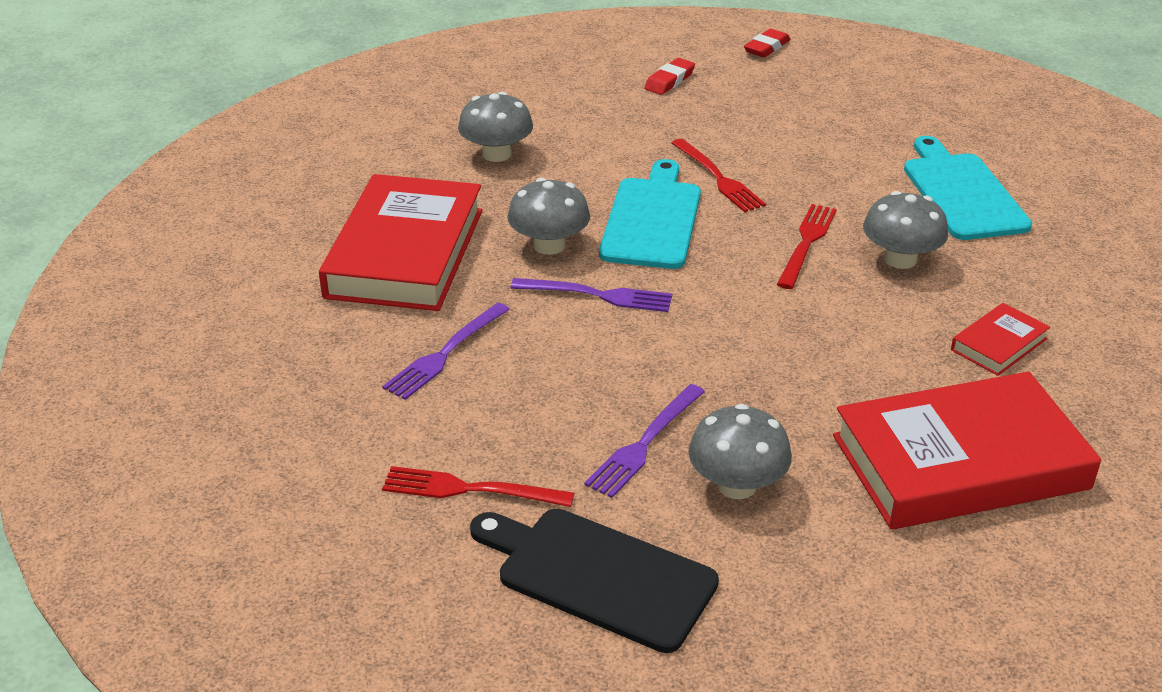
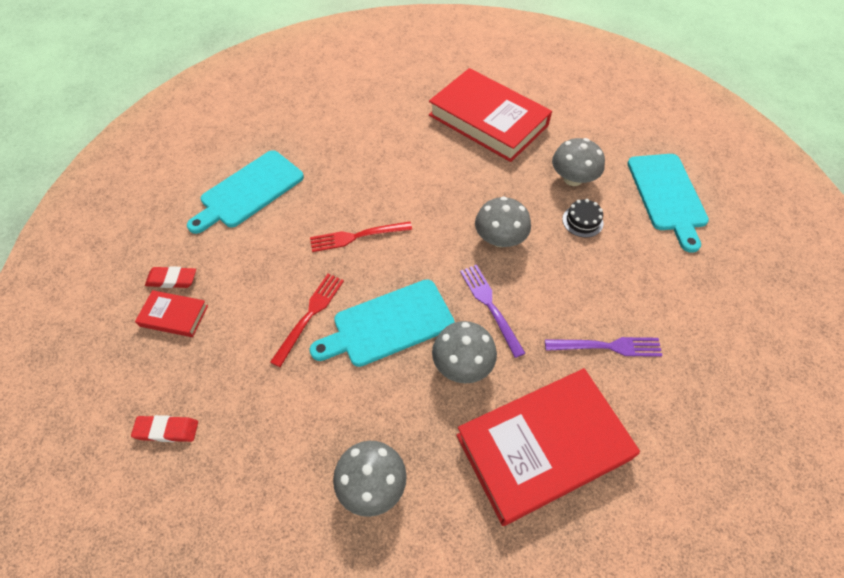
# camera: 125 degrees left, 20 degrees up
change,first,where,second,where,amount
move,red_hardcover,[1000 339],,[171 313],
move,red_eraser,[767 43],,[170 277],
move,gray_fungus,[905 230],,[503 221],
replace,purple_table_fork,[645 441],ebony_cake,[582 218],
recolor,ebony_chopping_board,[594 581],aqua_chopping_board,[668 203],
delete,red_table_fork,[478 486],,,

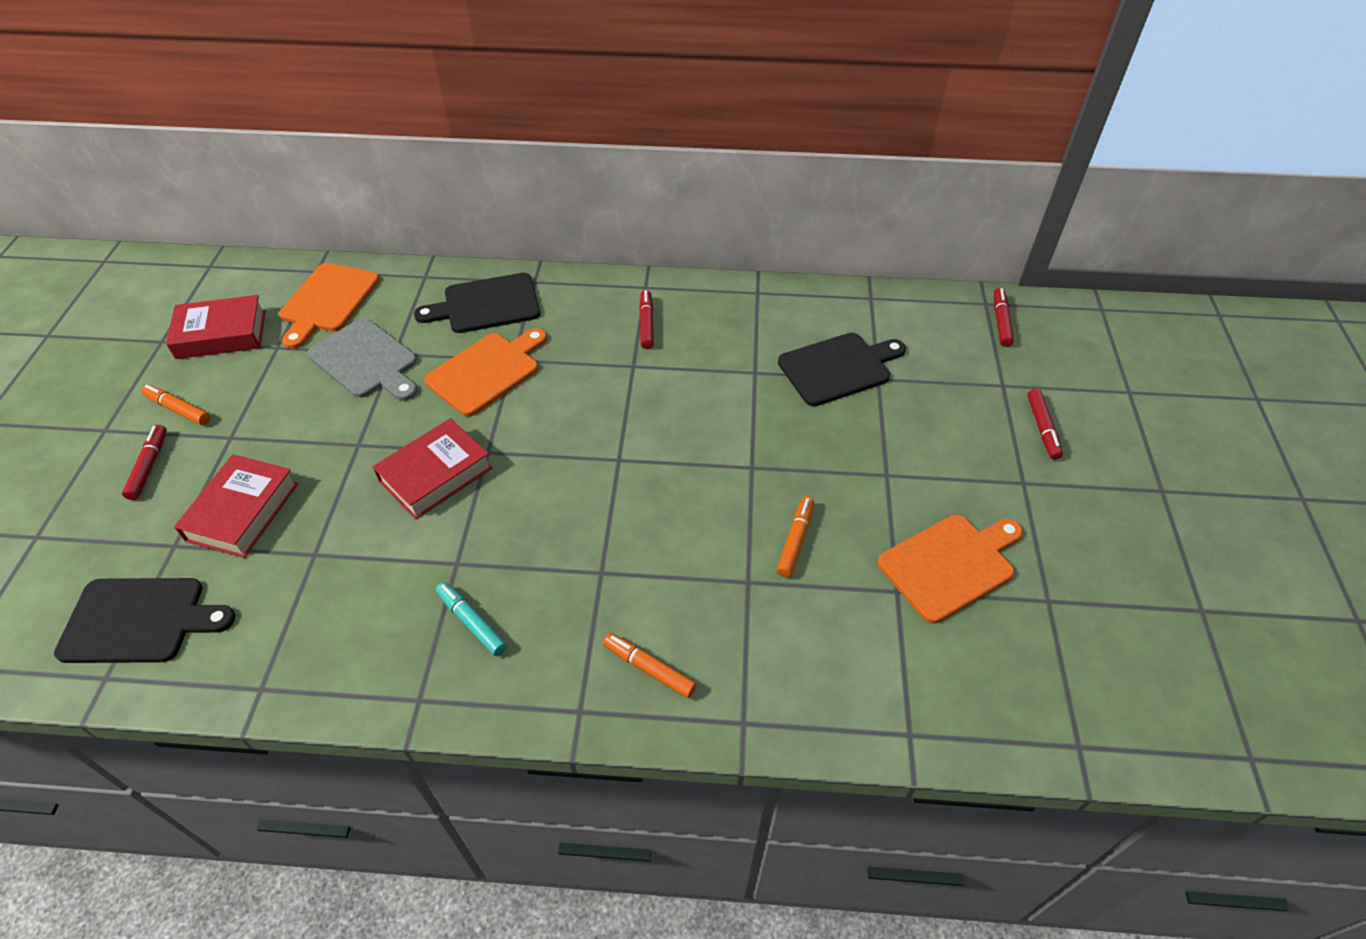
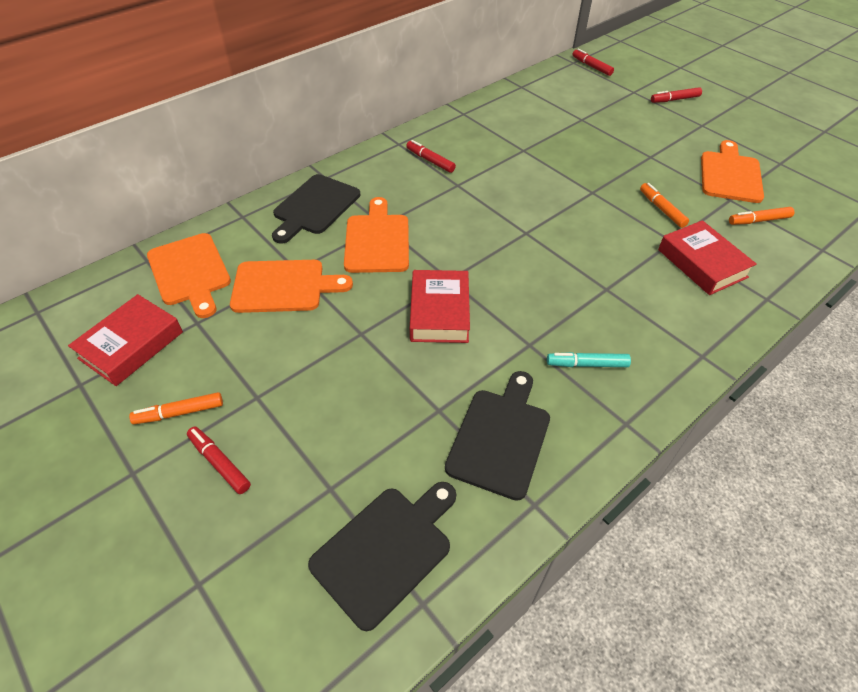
# camera: 45 degrees left, 0 degrees up
change,first,where,second,where,amount
recolor,gray_chopping_board,[362 359],bright_orange_chopping_board,[291 286],
move,ebony_chopping_board,[842 369],,[497 436],
rotate,red_marker,[1045 424],,[676 95],120 degrees clockwise
move,red_hardcover,[236 506],,[707 257],
move,bright_orange_marker,[650 665],,[762 216],

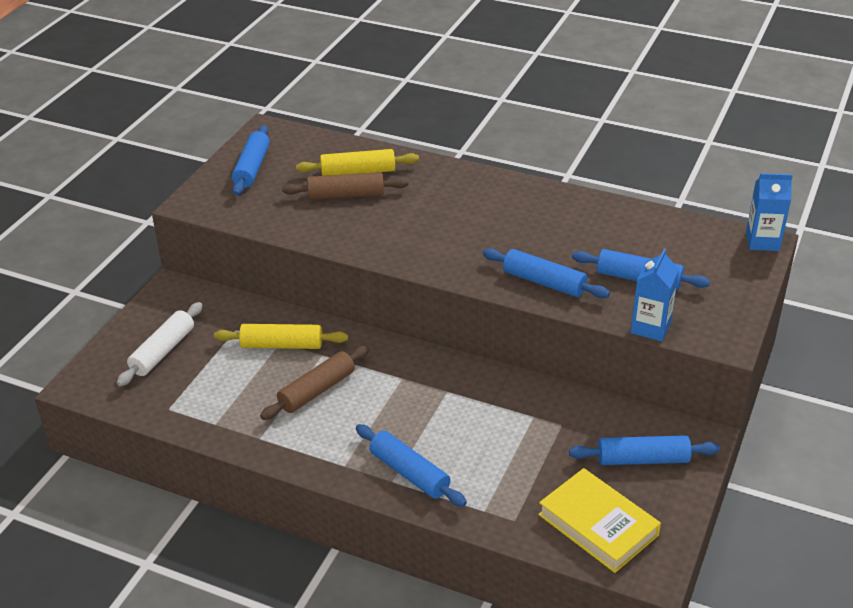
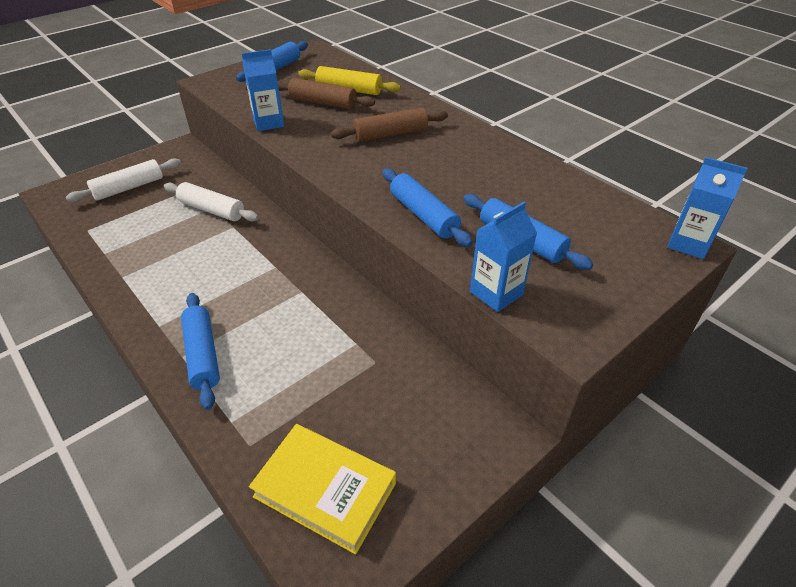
# camera: 25 degrees right, 5 degrees up
change,first,where,second,where,amount
recolor,yellow_dough_roller,[281 336],snow-white_dough_roller,[211 201],
insert,,,blue_juice_carton,[263 90],
rotate,yellow_hardcover,[599 520],,[322 489],45 degrees counterclockwise
move,brown_dough_roller,[314 383],,[389 125],
delete,blue_dough_roller,[644 450],,,

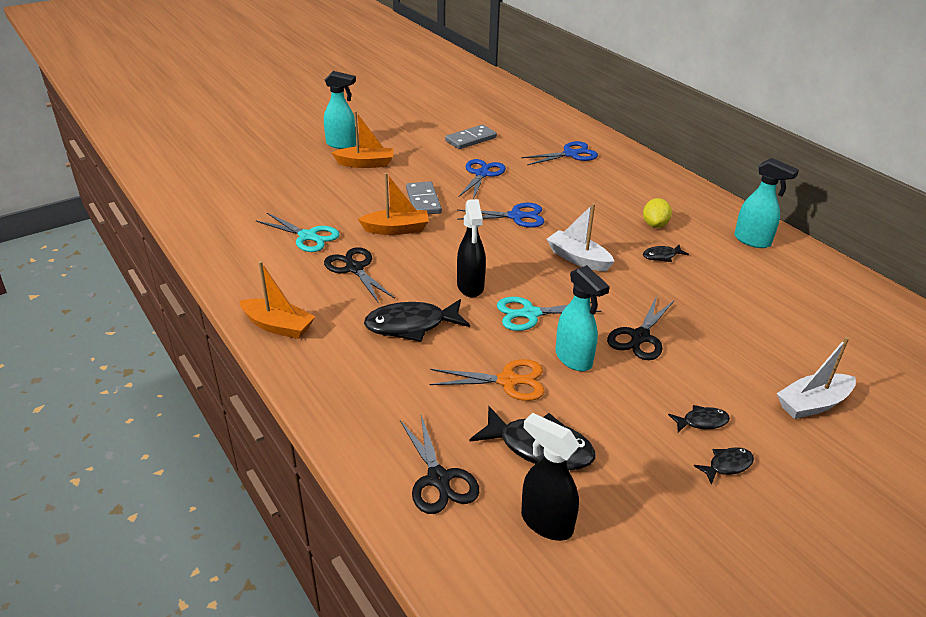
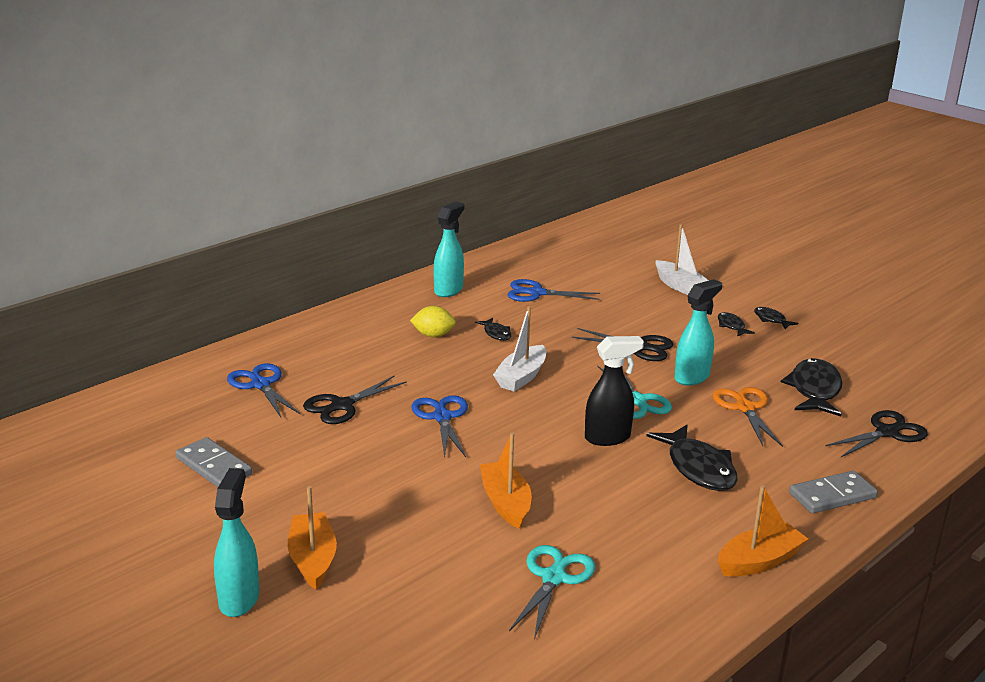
# camera: 100 degrees left, 10 degrees down
change,first,where,second,where,amount
move,ebony_shears,[359 275],,[355 400],
move,blue_shears,[482 179],,[554 290],
rotate,bright_orange_sailboat,[277 300],,[763 531],45 degrees clockwise
move,gray_domino_piece,[424 197],,[833 492],
delete,ebony_spray_bottle,[550 477],,,

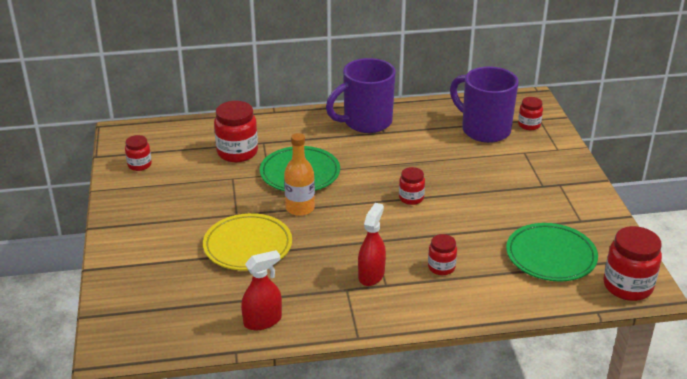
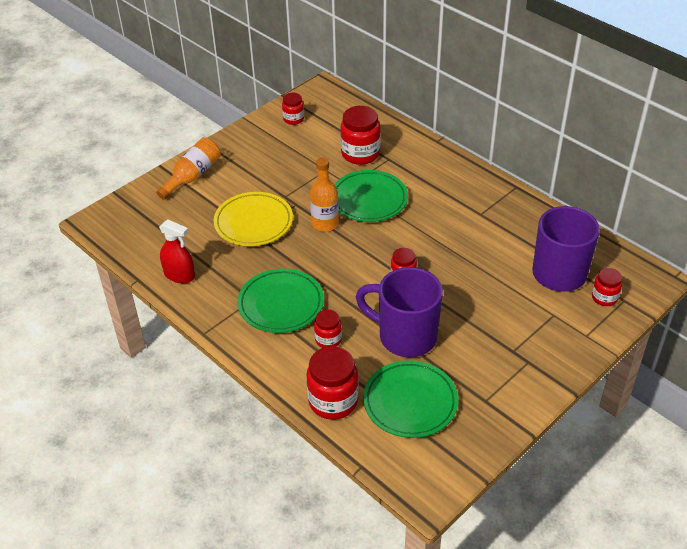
# camera: 55 degrees right, 10 degrees up
change,first,where,second,where,amount
insert,,,bright_orange_drink_bottle,[188 168],
replace,red_spray_bottle,[372 244],green_dinner_plate,[281 301],
move,red_jar,[632 263],,[332 383],
move,purple_coffee_mug,[361 95],,[399 312],

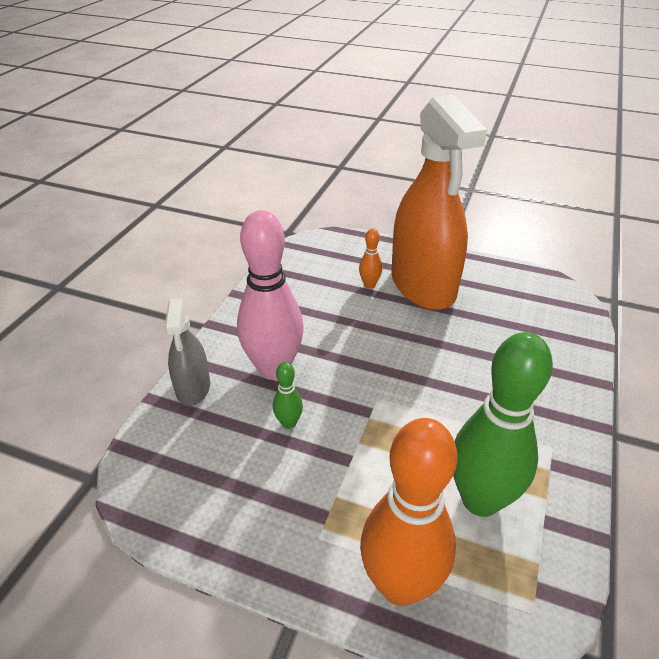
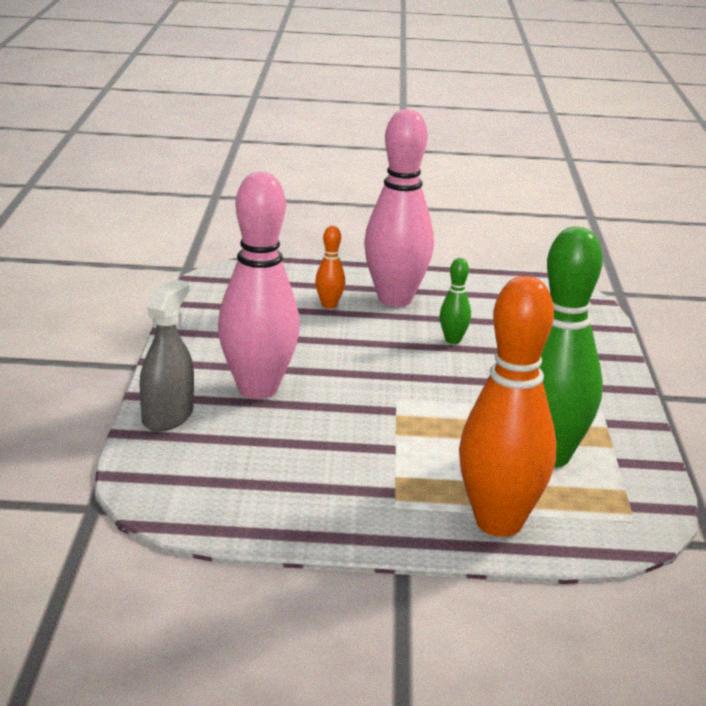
# camera: 20 degrees left, 15 degrees down
change,first,where,second,where,amount
rotate,gray_spray_bottle,[187 352],,[167 355],135 degrees counterclockwise
replace,bright_orange_spray_bottle,[439 202],pink_tenpin,[399 208],
move,green_tenpin,[288 395],,[455 301],

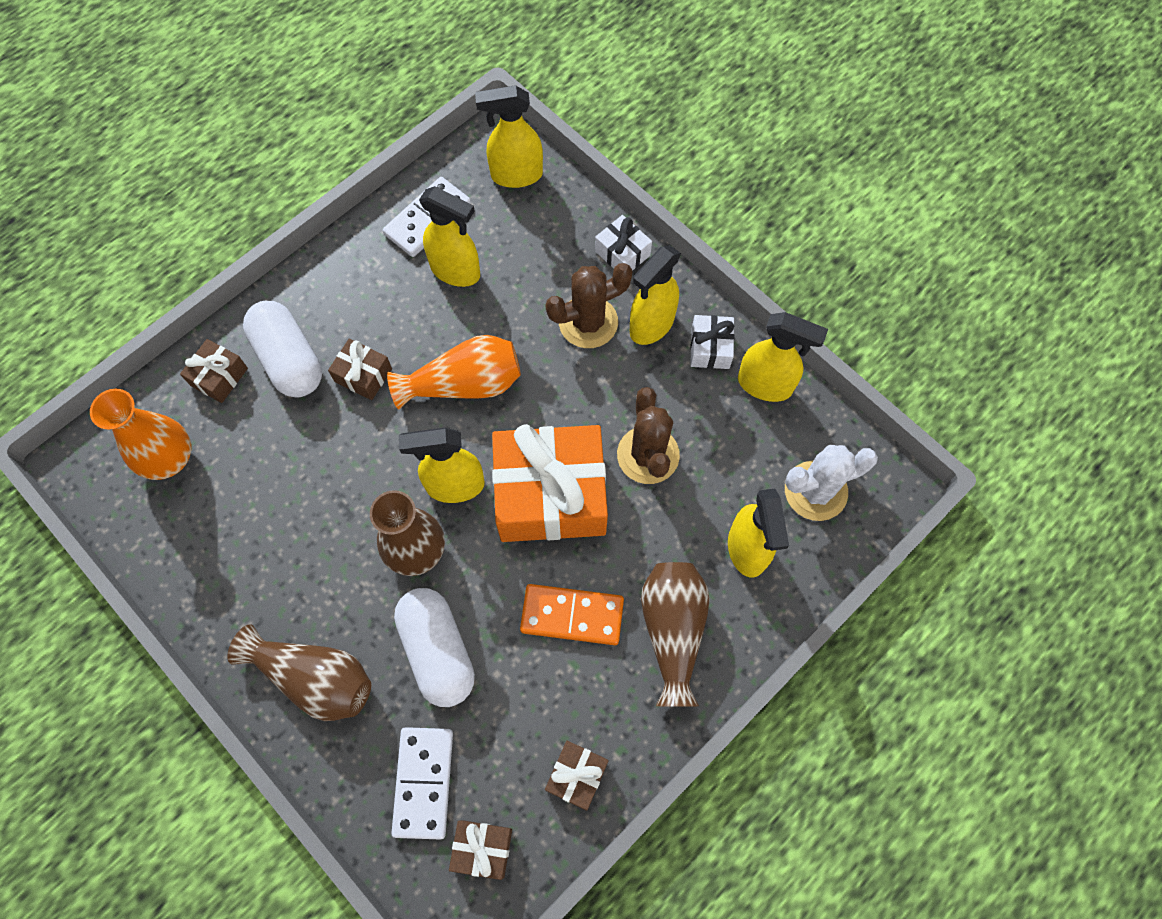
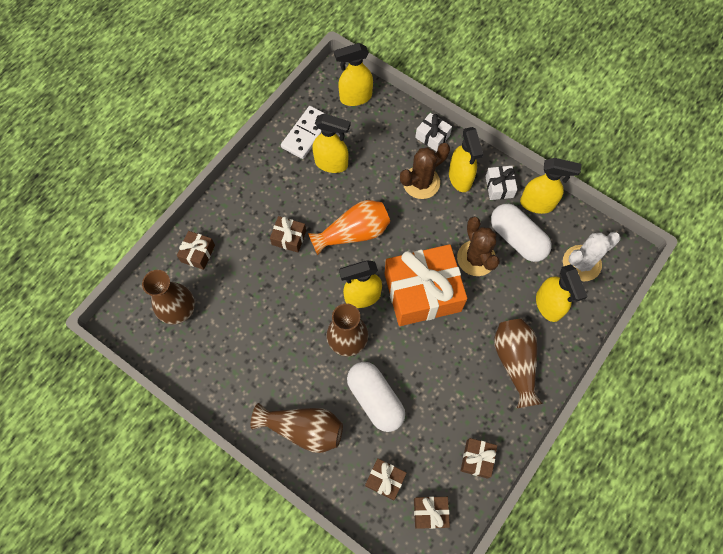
# camera: 10 degrees left, 0 degrees up
change,first,where,second,where,amount
recolor,bright_orange_flower_vase,[140 434],brown_flower_vase,[168 297],
replace,snow-white_domino_piece,[422 783],brown_present,[386 479],
rotate,yellow_spray_bottle,[655 295],,[466 159],45 degrees counterclockwise
move,snow-white_pill,[282 349],,[521 232],
delete,bright_orange_domino_piece,[572 614],,,

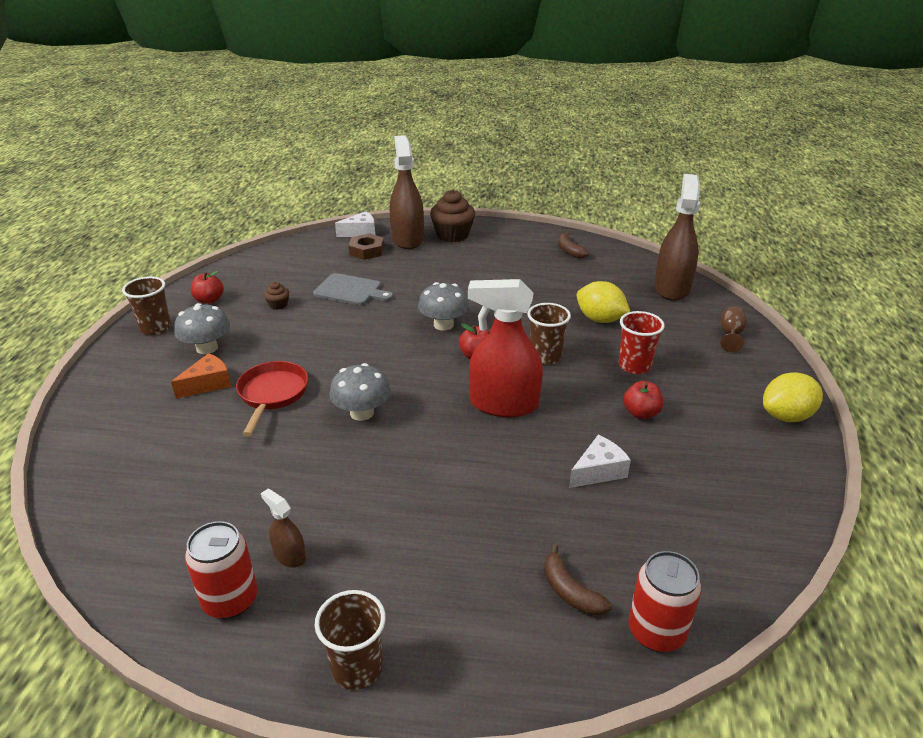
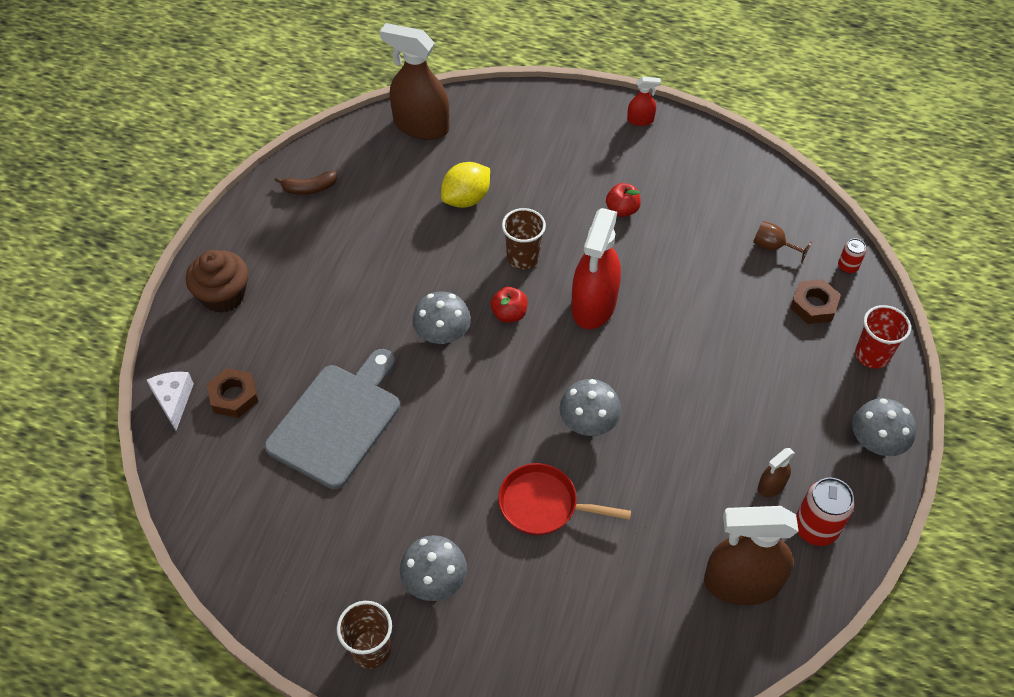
# camera: 80 degrees left, 20 degrees up
change,first,where,second,where,amount
resize,gray_chopping_board,[353 289],,[332 419],x1.60
replace,yellow_toy_lemon,[793 397],red_spray_bottle,[644 101],
move,brown_spray_bottle,[407 192],,[751 555],
move,brown_wine_glass,[733 329],,[782 242],
replace,brown_toy_banana,[578 580],brown_hex_nut,[815 301],
resize,red_soda_can,[665 601],,[852 256],x0.54
replace,brown_tumbler,[350 640],gray_fungus,[884 427],
move,red_tumbler,[641 342],,[883 337],
delete,bright_orange_cheese_wedge,[201 376],,,
delete,red_apple_fruit,[207 287],,,
delete,brown_muffin,[276 296],,,
delete,snow-white_cheese_wedge,[600 461],,,

